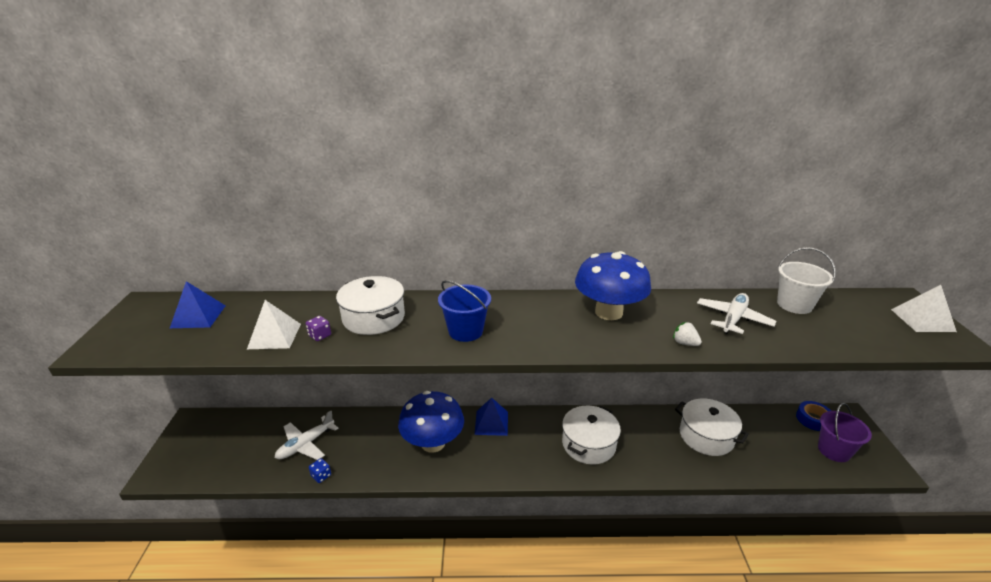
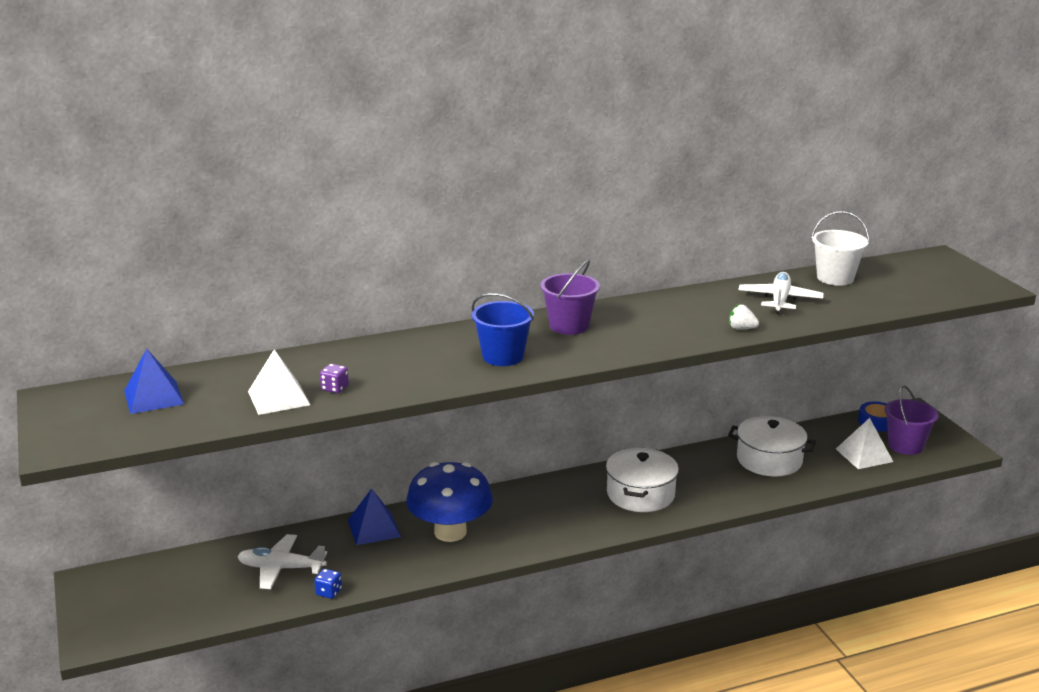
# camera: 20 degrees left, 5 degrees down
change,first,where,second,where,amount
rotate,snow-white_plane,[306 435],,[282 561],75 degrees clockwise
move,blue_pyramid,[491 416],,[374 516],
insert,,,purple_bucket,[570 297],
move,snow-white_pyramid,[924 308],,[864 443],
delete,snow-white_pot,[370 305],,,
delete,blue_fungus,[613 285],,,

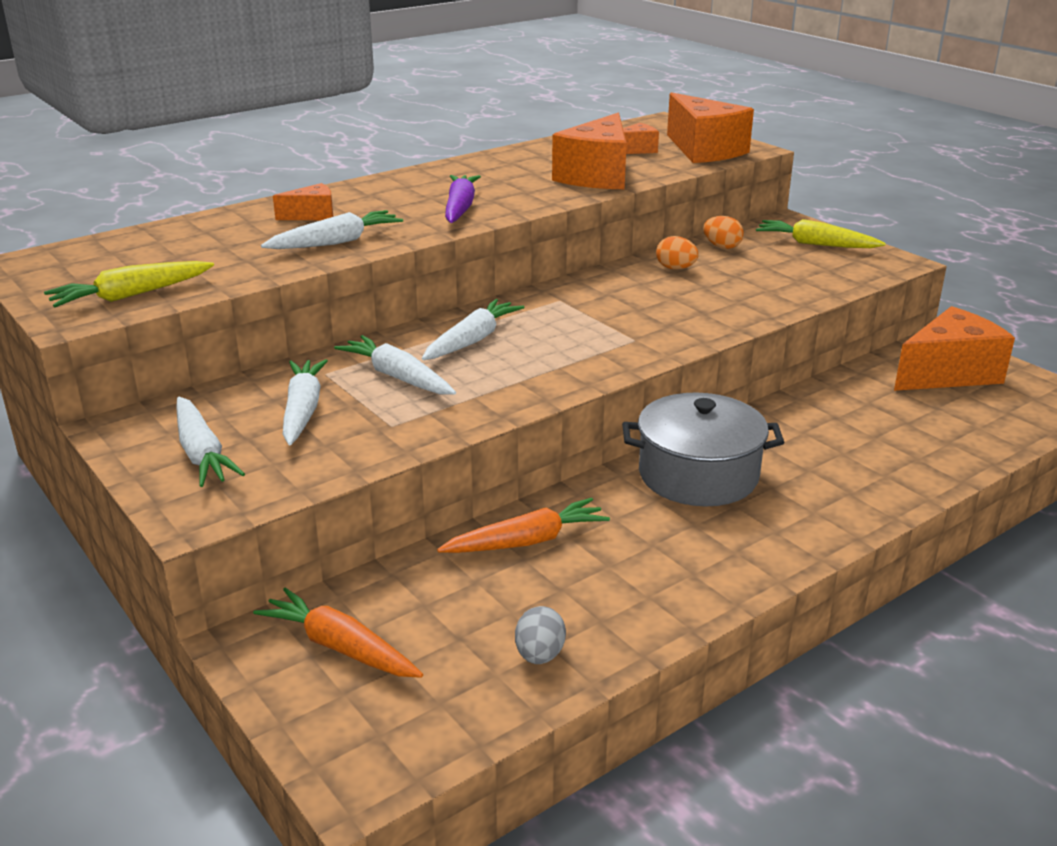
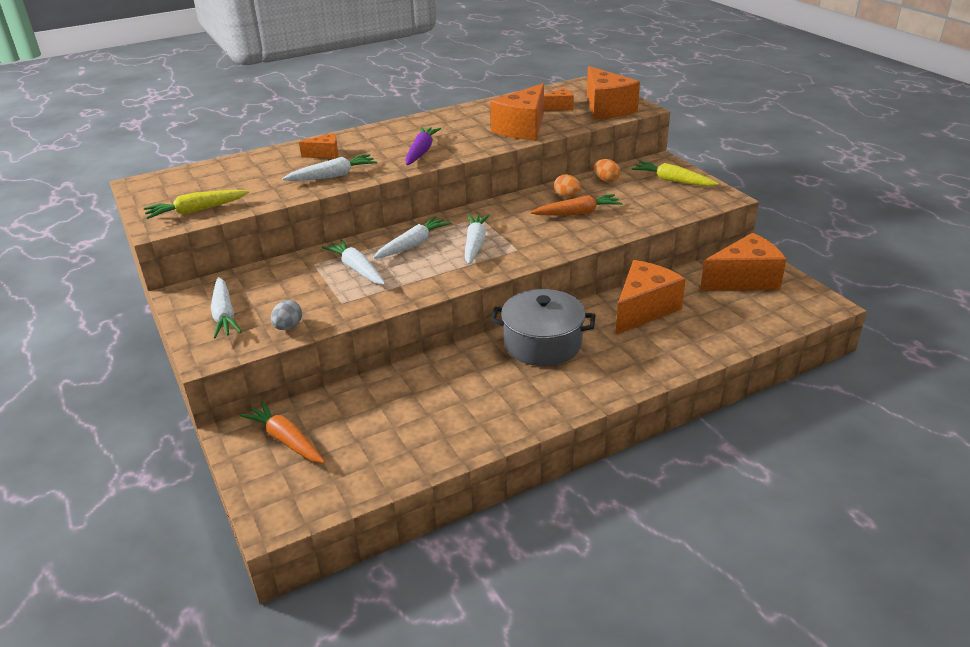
# camera: 10 degrees right, 5 degrees up
change,first,where,second,where,amount
move,gray_egg_shape,[540 635],,[286 315],
move,snow-white_root_vegetable,[305 402],,[477 239],
move,bright_orange_root_vegetable,[523 525],,[576 204],
insert,,,bright_orange_cheese_wedge,[651 297],

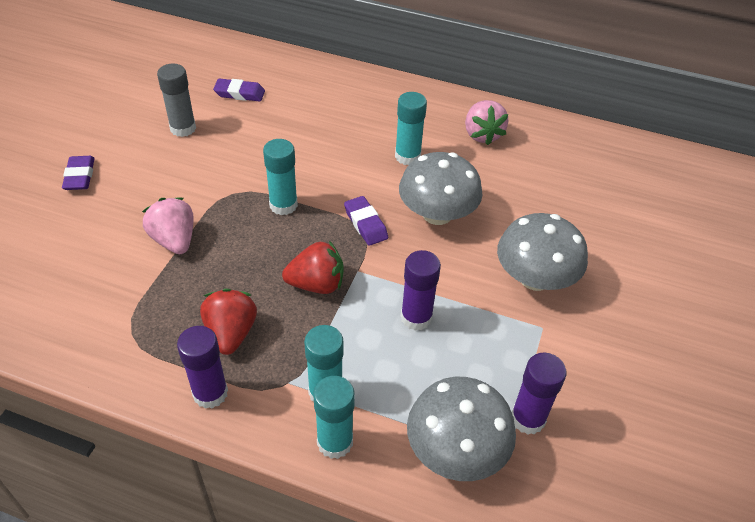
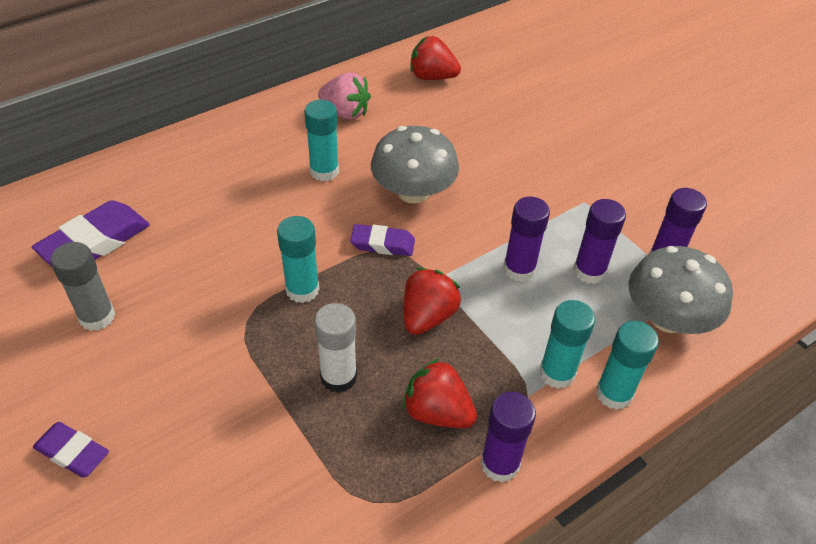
# camera: 55 degrees left, 0 degrees up
change,first,where,second,where,amount
resize,purple_eraser,[239 89],,[91 234],x1.66
insert,,,snow-white_glue,[335 348],
insert,,,red_berry,[435 58],
insert,,,purple_glue,[599 241],
delete,pink_berry,[168 226],,,
delete,gray_fungus,[542 252],,,

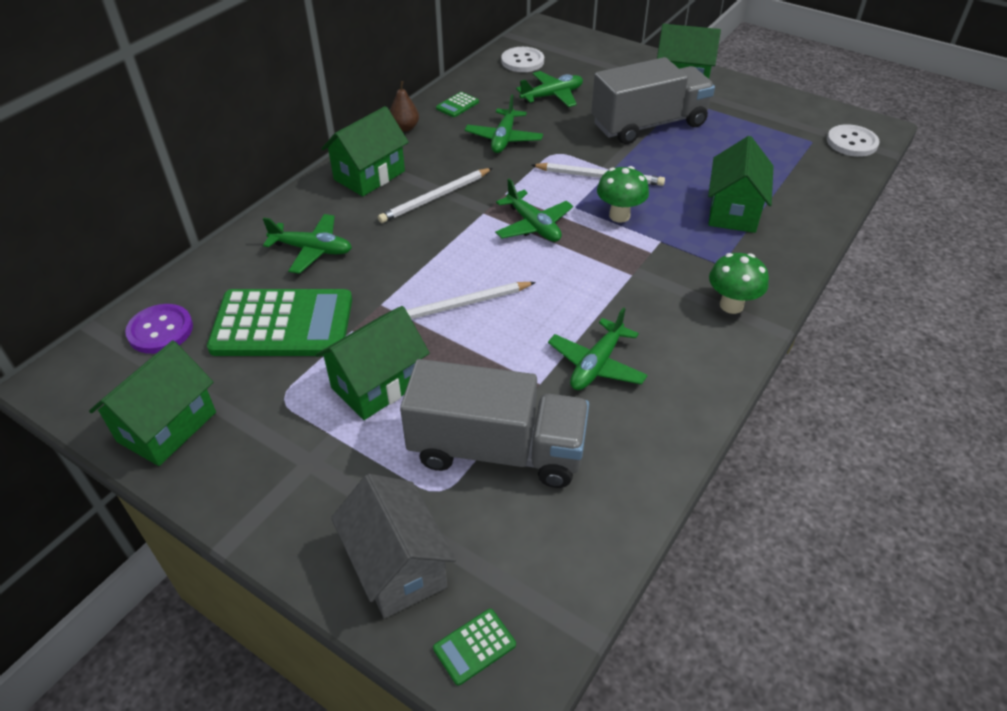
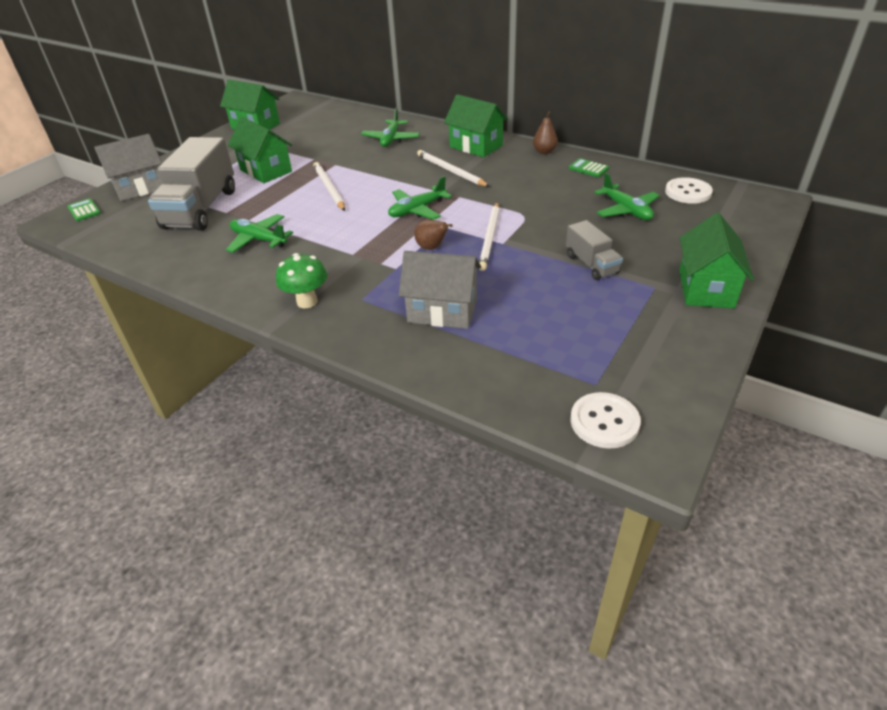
# camera: 90 degrees right, 5 degrees down
change,first,where,second,where,amount
recolor,green_house,[741 184],gray_house,[440 290],
replace,green_fungus,[623 194],brown_pear_fruit,[433 234],
resize,gray_toy_truck,[653 100],,[594 250],x0.51
delete,purple_sewing_button,[159 329],,,
delete,green_calculator,[279 322],,,
delete,green_plane,[504 123],,,

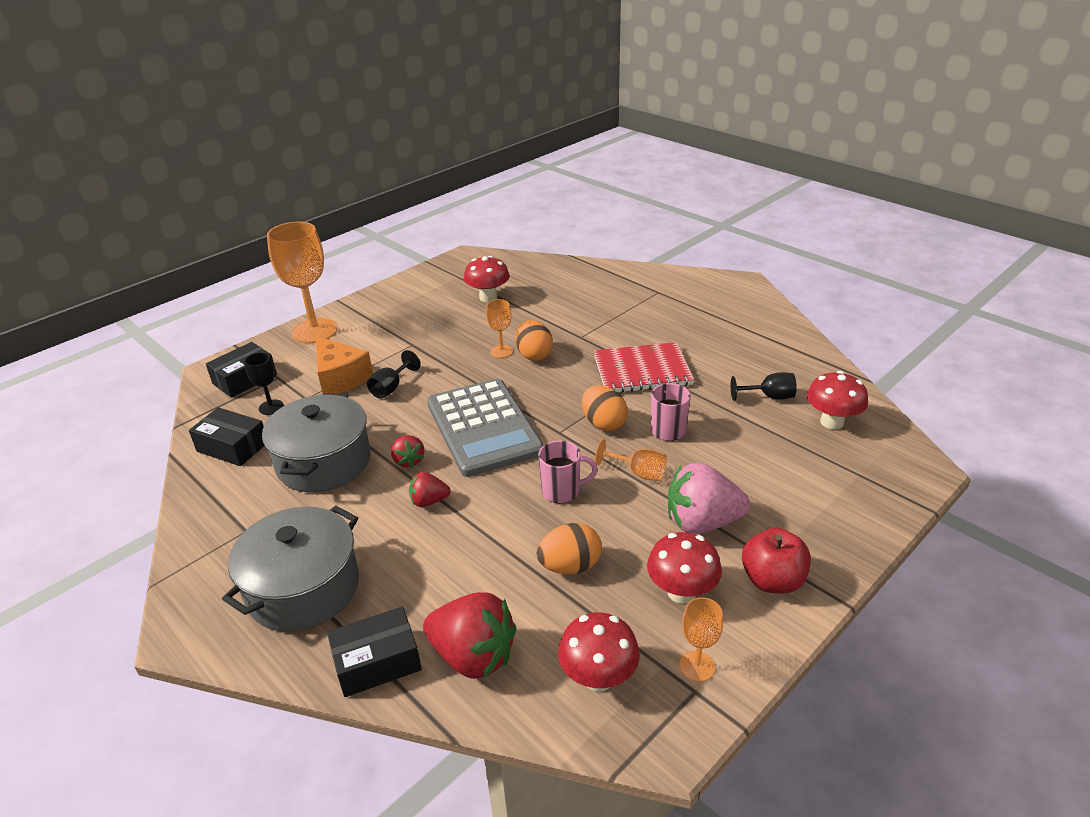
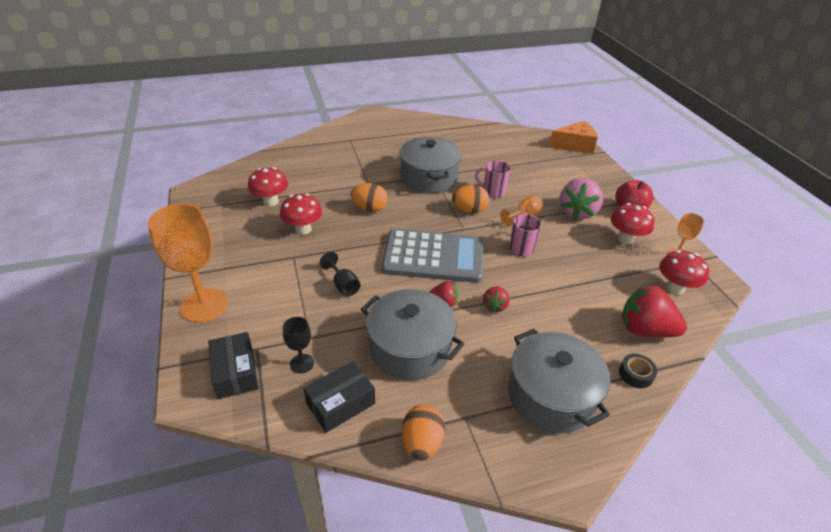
# camera: 65 degrees left, 5 degrees up
change,first,where,second,where,amount
move,red_fungus,[837 400],,[301 214],
replace,red_notepad,[644 367],gray_pot,[430 165],
move,bright_orange_egg_shape,[569 548],,[423 432],
move,bright_orange_cheese_wedge,[344 365],,[573 137],
replace,ebony_box,[374 651],ebony_roll_of_tape,[638 371],
rotate,red_berry,[470 635],,[654 310],120 degrees counterclockwise
delete,bright_orange_wine_glass,[499 328],,,
delete,ebony_wine_glass,[764 386],,,

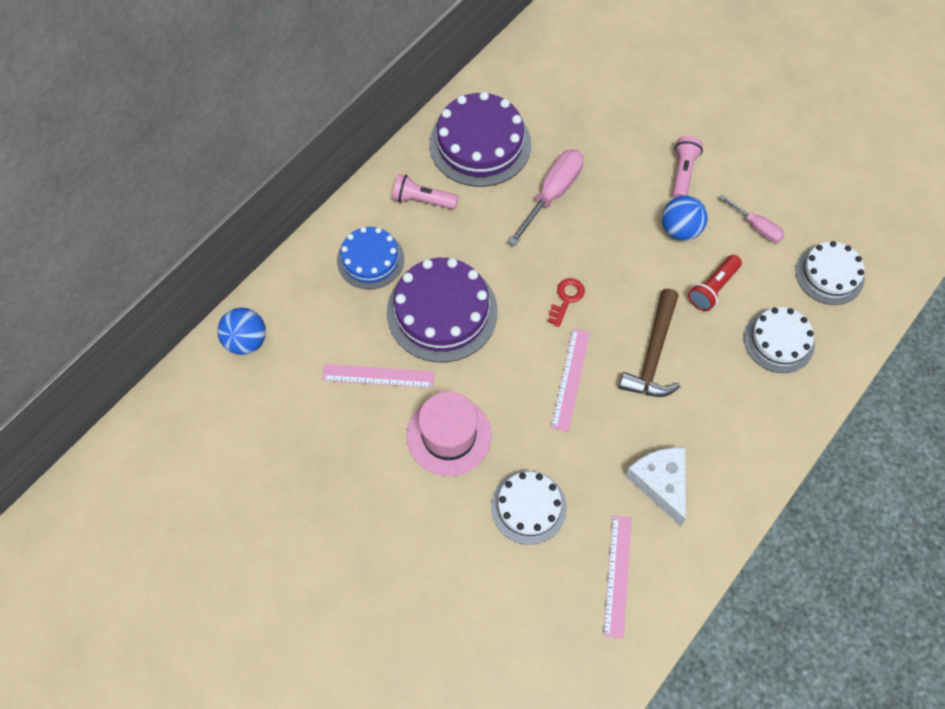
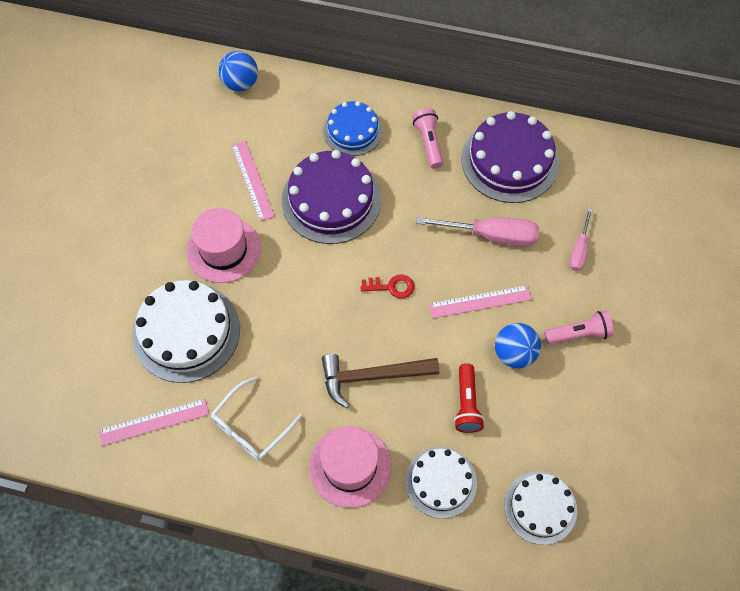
# camera: 65 degrees right, 0 degrees up
change,first,where,second,where,amount
resize,snow-white_cake,[529 508],,[186 331],x1.61
replace,snow-white_cheese_wedge,[655 486],snow-white_eyeglasses,[257 418],
insert,,,pink_hat,[350 467],
move,pink_ruler,[570 380],,[480 301],
rotate,red_flashlight,[715 283],,[469 398],105 degrees counterclockwise
move,pink_screwdriver,[751 218],,[581 239],

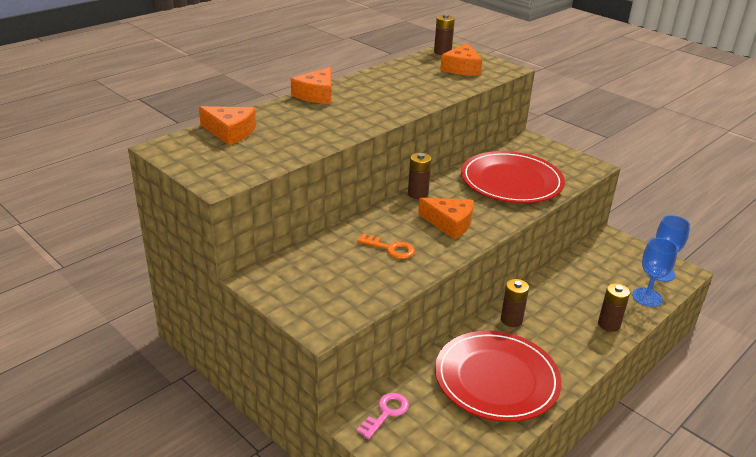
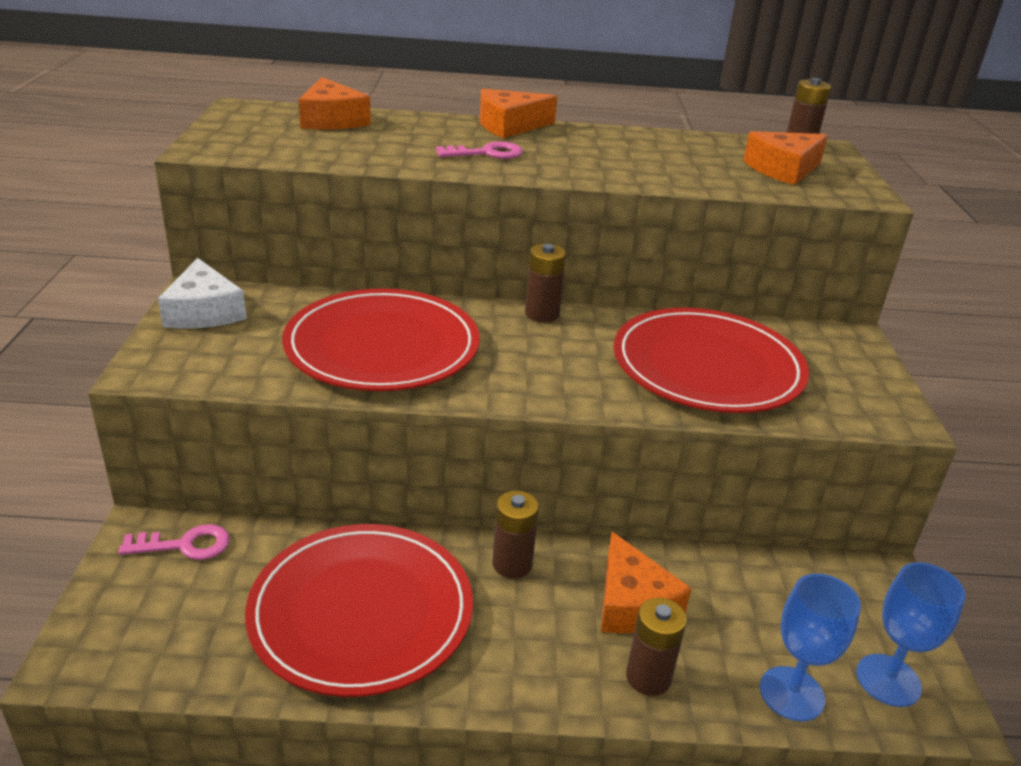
# camera: 45 degrees right, 0 degrees up
change,first,where,second,where,amount
insert,,,snow-white_cheese_wedge,[202 293],
replace,bright_orange_latchkey,[386 246],red_dinner_plate,[381 339],
insert,,,pink_latchkey,[479 150],
move,bright_orange_cheese_wedge,[446 218],,[646 582],

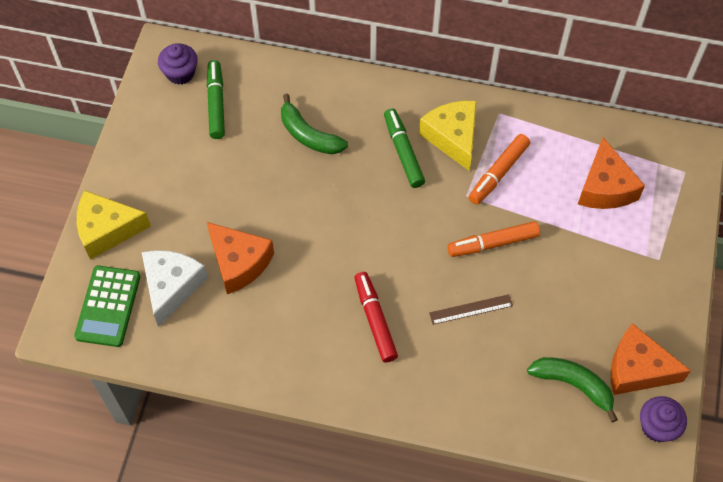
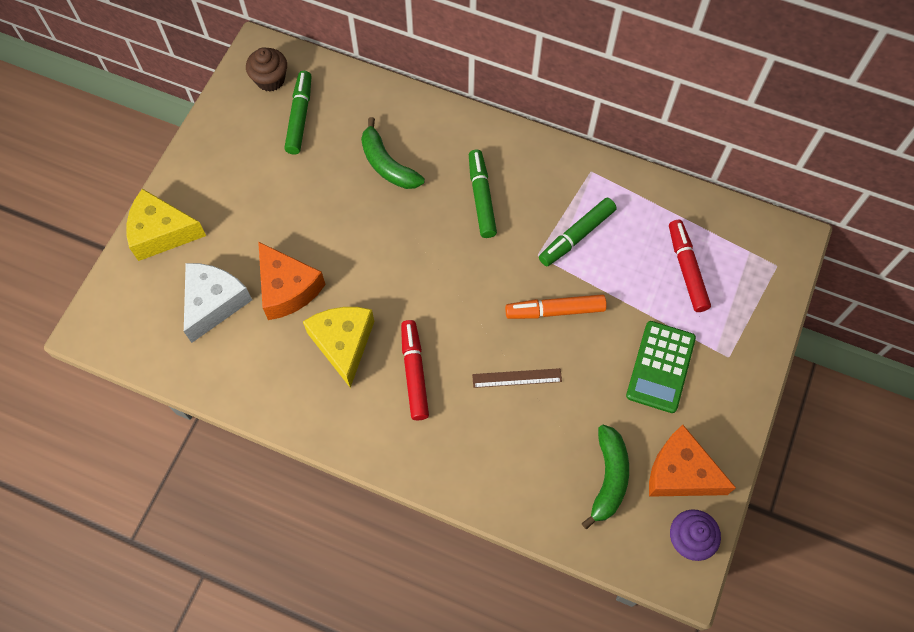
# camera: 10 degrees right, 5 degrees up
change,first,where,second,where,amount
recolor,purple_muffin,[178 64],brown_muffin,[266 70],
move,yellow_cheese_wedge,[448 136],,[338 347],
recolor,bright_orange_marker,[499 169],green_marker,[578 232],
rotate,green_toy_banana,[572 389],,[605 477],60 degrees clockwise
move,green_calculator,[107 306],,[661 367],
replace,bright_orange_cheese_wedge,[611 173],red_marker,[690 266],

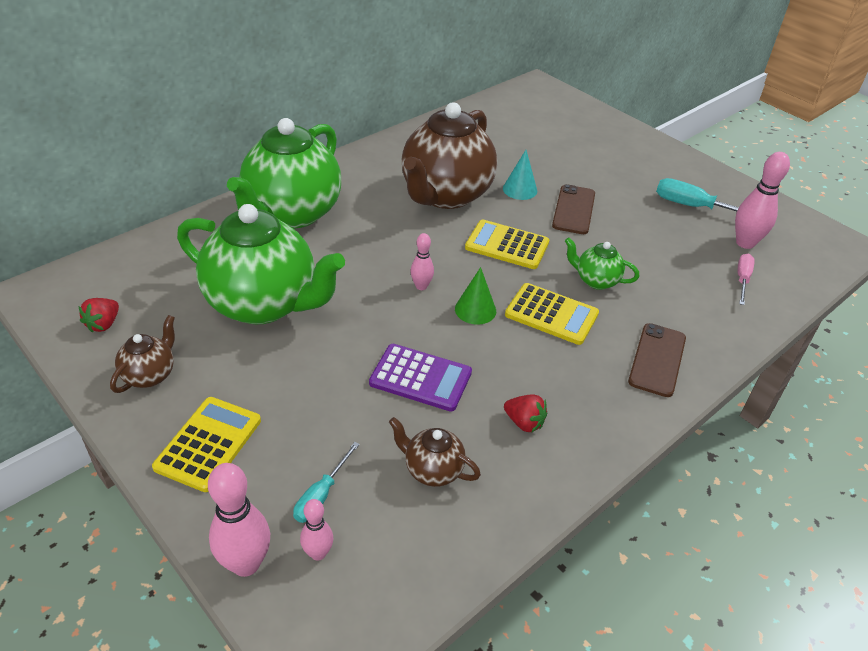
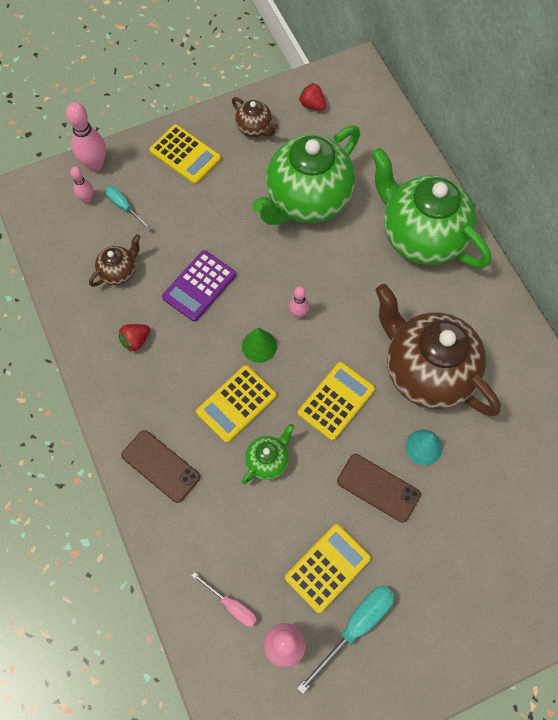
# camera: 110 degrees right, 25 degrees up
change,first,where,second,where,amount
insert,,,yellow_calculator,[328 568],

